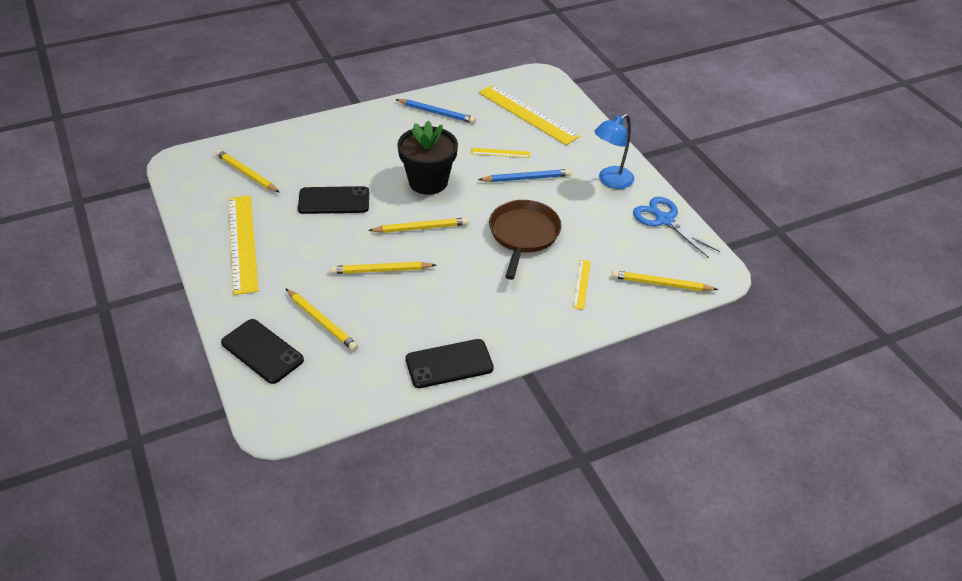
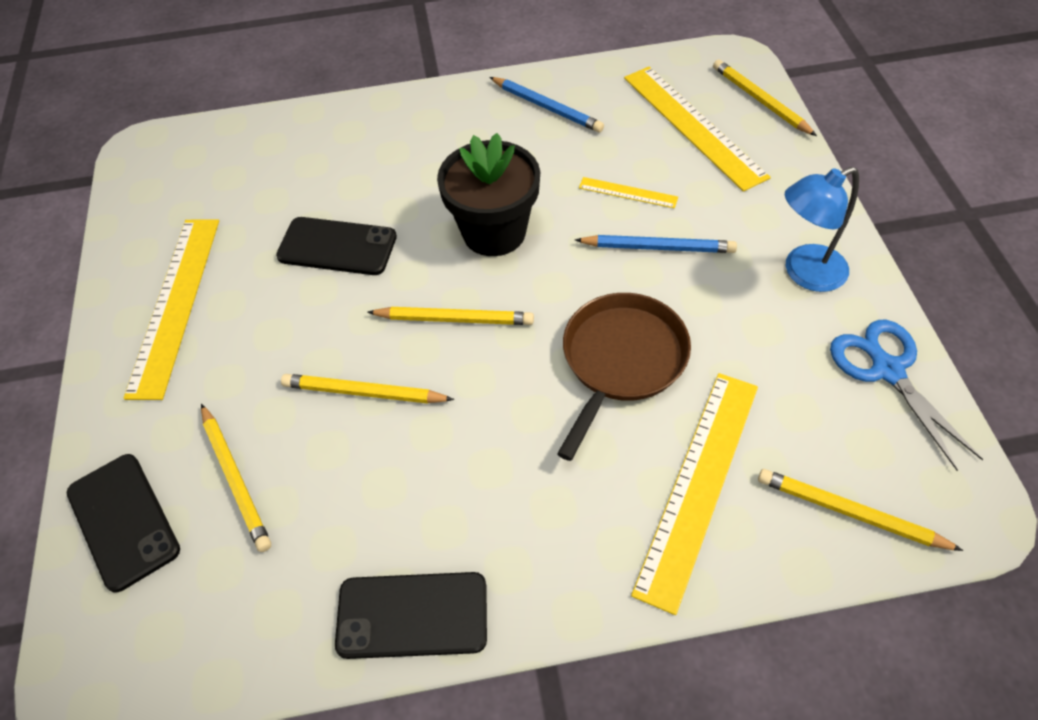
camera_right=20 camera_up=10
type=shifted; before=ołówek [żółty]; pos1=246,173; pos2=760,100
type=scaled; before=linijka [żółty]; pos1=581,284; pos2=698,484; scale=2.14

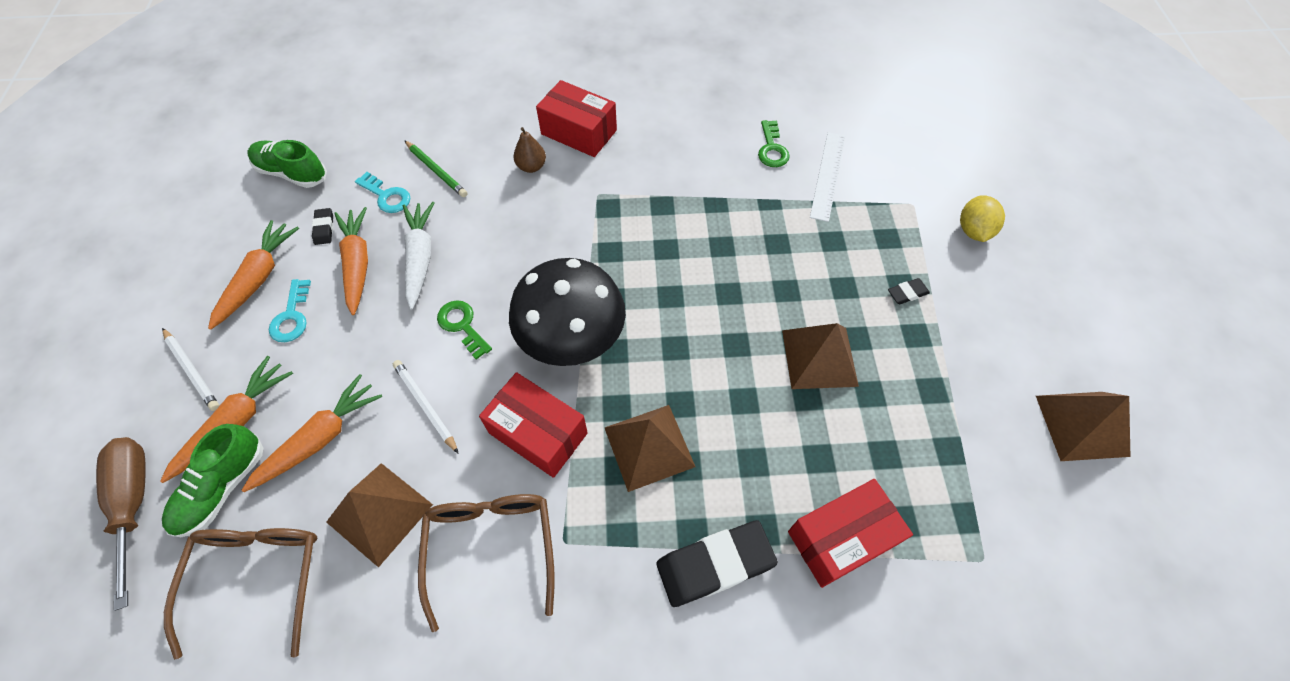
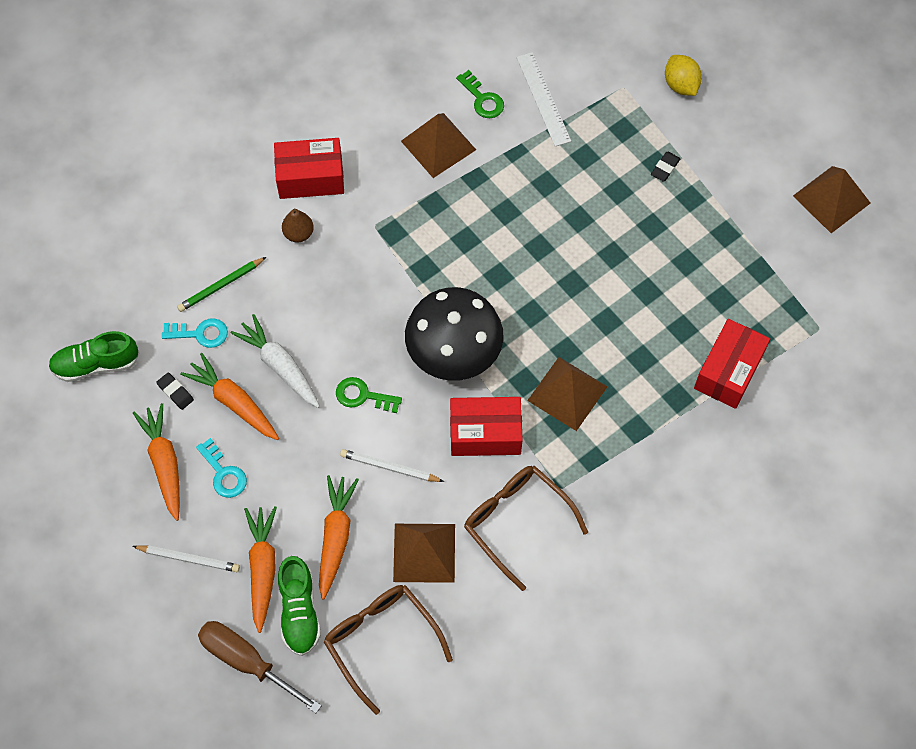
camera_right=-35 camera_up=5
type=gone; before=gumka do mazania [czarny]; pos1=715,565
type=shifted; before=piramida [brązowy]; pos1=819,357; pos2=438,145
type=rotated; before=ołówek [zielony]; pos1=436,171; pos2=221,286; turn=135

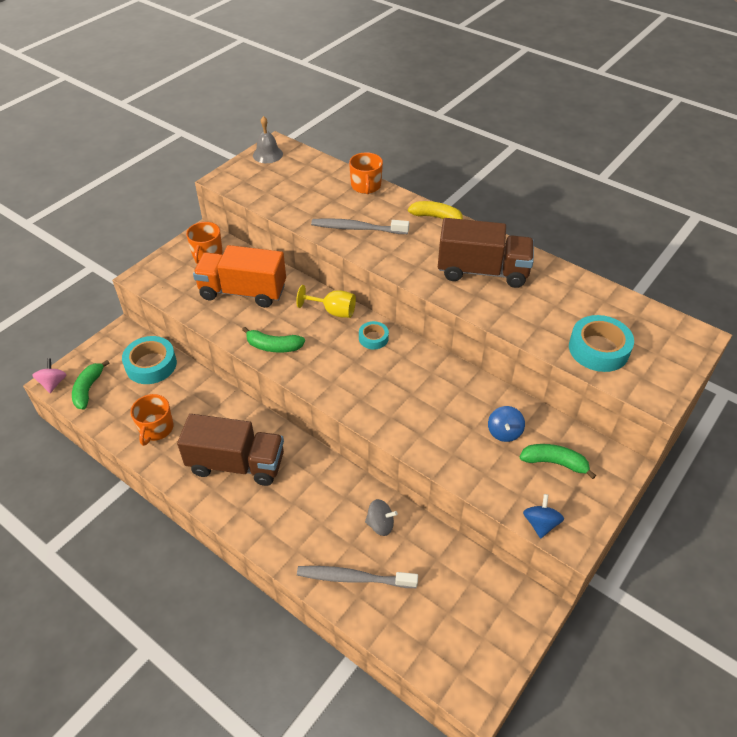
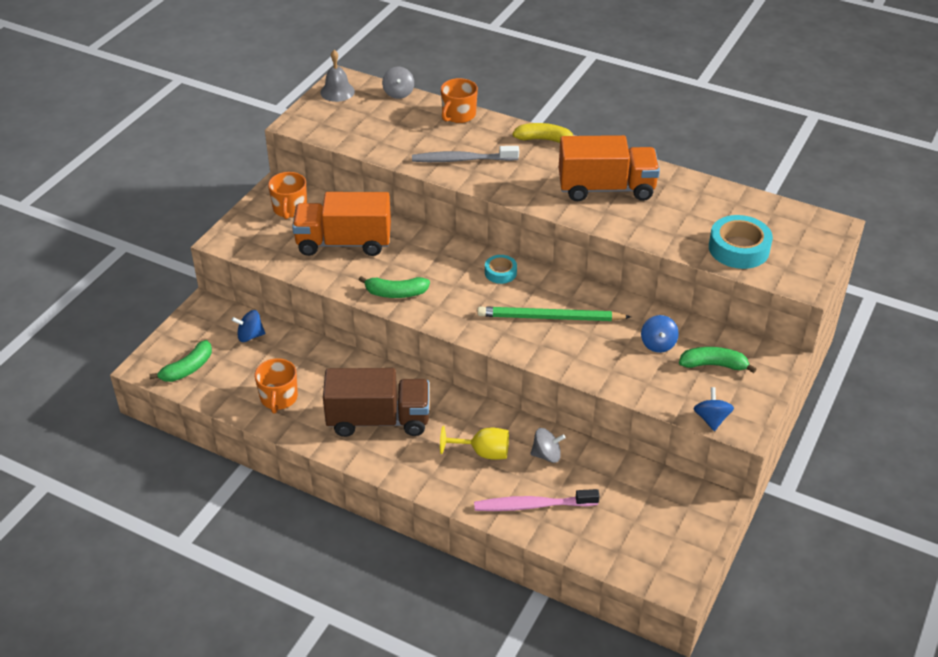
camera_right=-10 camera_up=-5
type=gone; before=bączek [różowy]; pos1=53,383
type=new; after=bączek [szary]; pos2=398,93
type=new; after=ołówek [zielony]; pos2=550,318
type=shifted; before=kielich [żółty]; pos1=333,311; pos2=483,452
type=swapped; before=taśma klejąca [turkusowy]; after=bączek [niebieski]; pos1=151,365; pos2=250,336
type=repainted; before=szczoteczka do zębów [szary]; after=szczoteczka do zębów [różowy]; pos1=353,578; pos2=532,505
type=repainted; before=ciężarówka [brązowy]; after=ciężarówka [pomarańczowy]; pos1=482,271; pos2=606,188
type=rotated; before=banan [zielony]; pos1=88,389; pos2=187,369; turn=-135
type=rotated; before=kubek [pomarańczowy]; pos1=366,186; pos2=458,115; turn=45

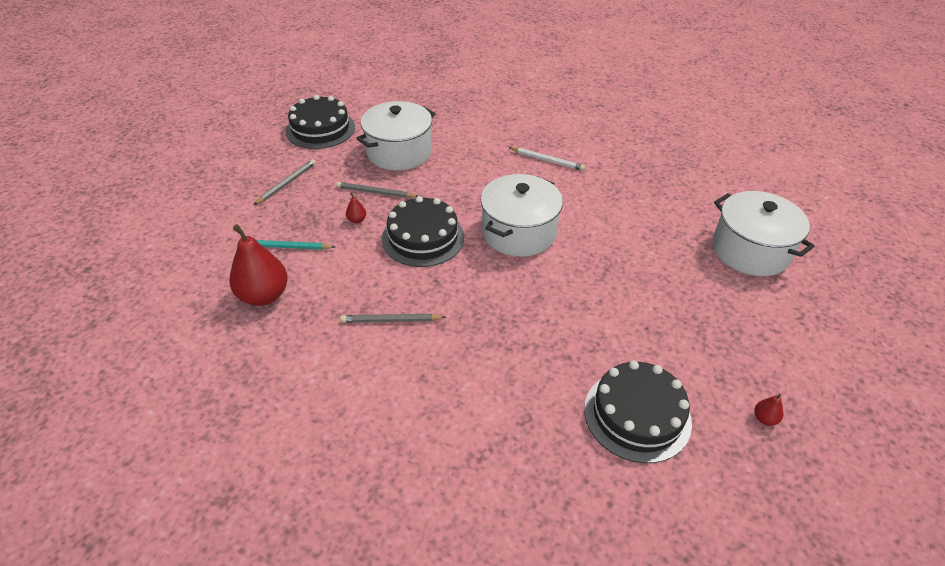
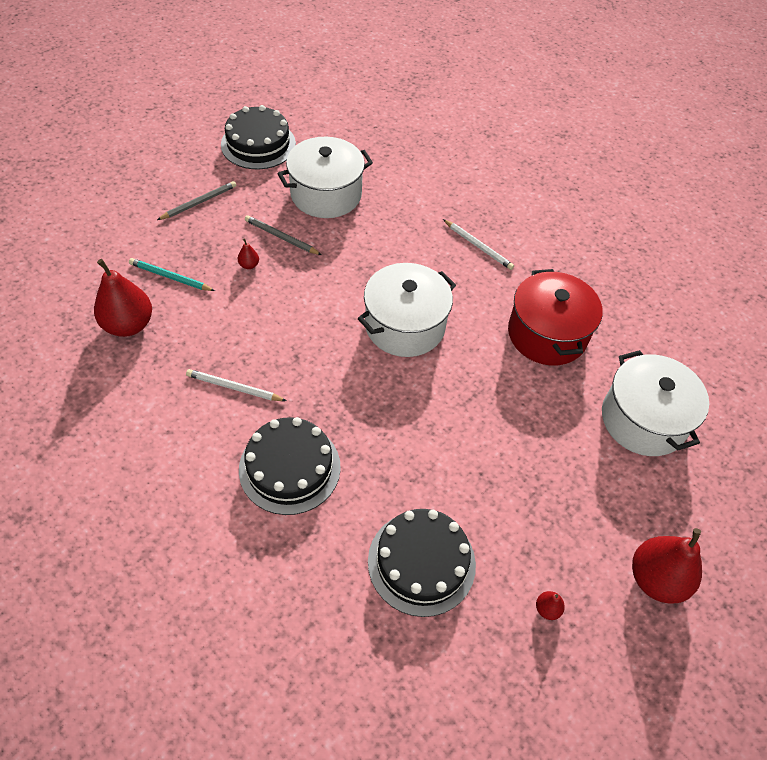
camera_right=15 camera_up=10
type=new; after=garnek [czerwony]; pos2=547,334
type=new; after=gruszka [czerwony]; pos2=656,579
type=shifted; before=tort [czarny]; pos1=423,238; pos2=290,468
type=repainted; before=ołówek [szary]; after=ołówek [biały]; pos1=391,320; pos2=234,387

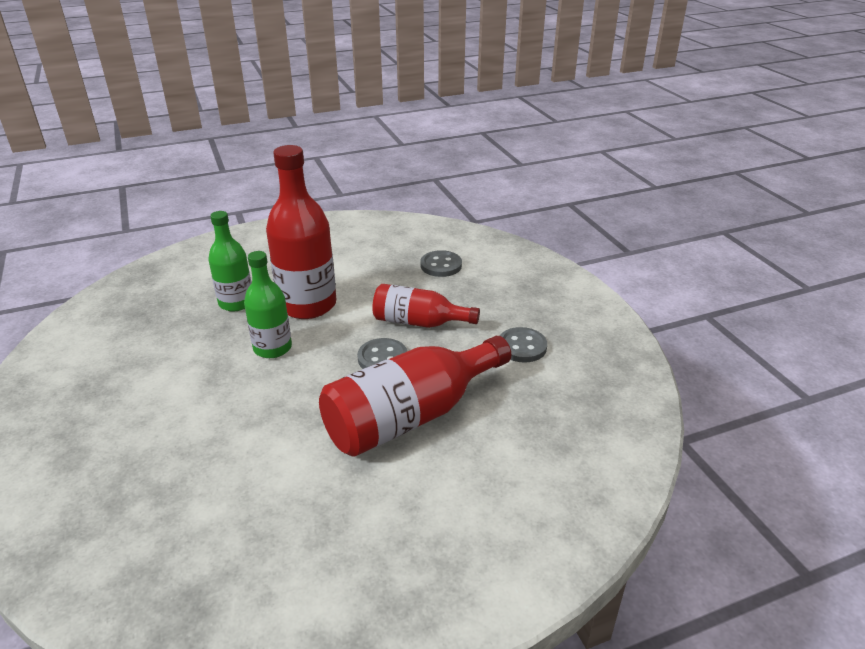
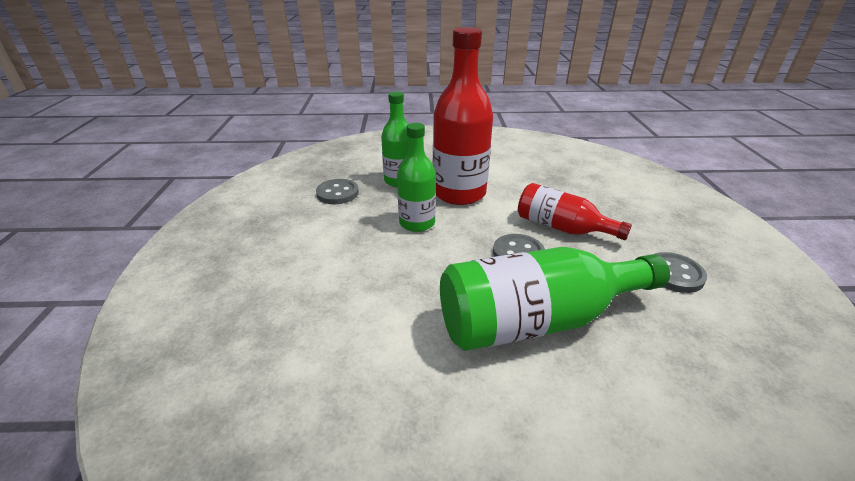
camera_right=20 camera_up=0
type=shifted; before=guzik [szary]; pos1=441,265; pos2=337,193
type=repainted; before=butelka [czerwony]; after=butelka [zielony]; pos1=410,416; pos2=536,320

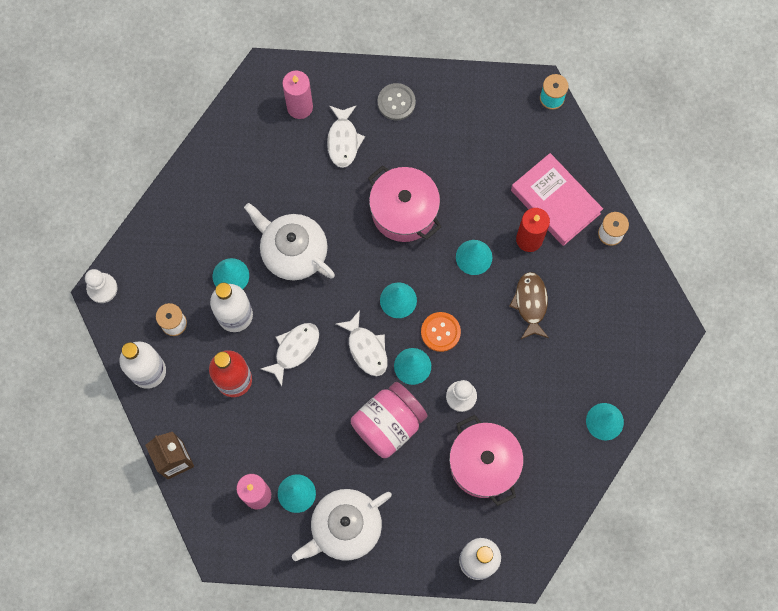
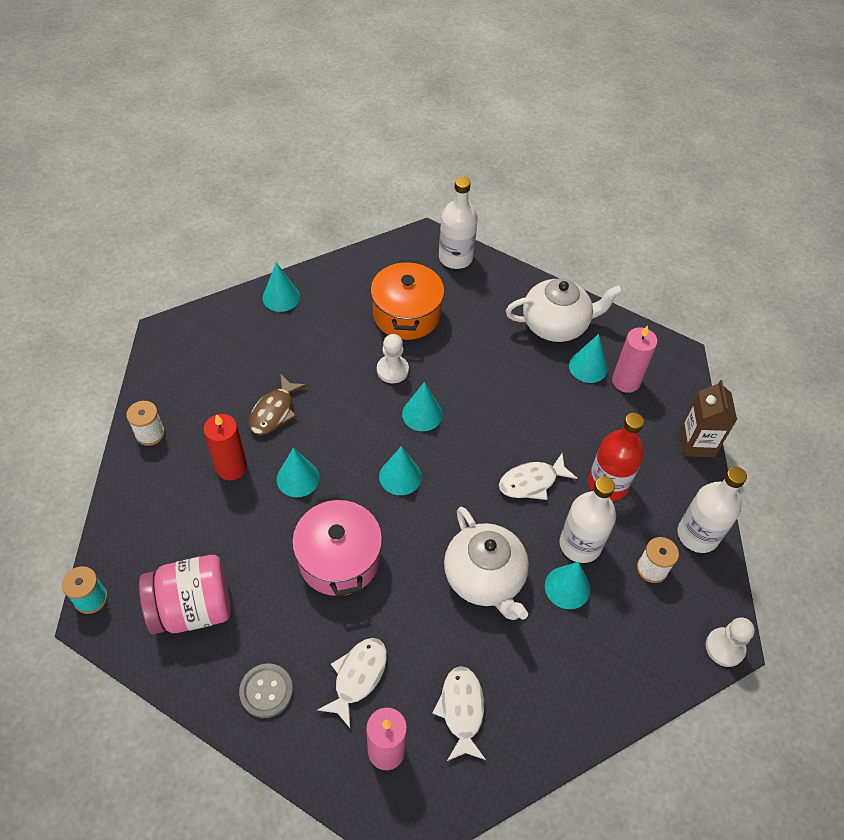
camera_right=-155 camera_up=-20
type=gone; before=guzik [pomarańczowy]; pos1=440,332
type=gone; before=książka [różowy]; pos1=555,202
type=shifted; before=ryba [biały]; pos1=366,348; pos2=461,710
type=shifted; before=słoik [różowy]; pos1=388,424; pos2=193,608
type=repainted; before=garnek [różowy]; after=garnek [pomarańczowy]; pos1=483,464; pos2=406,315

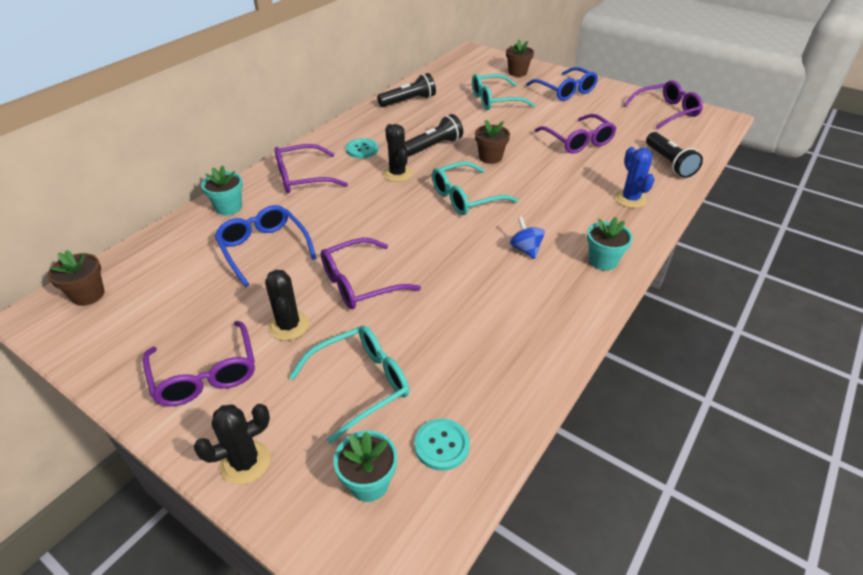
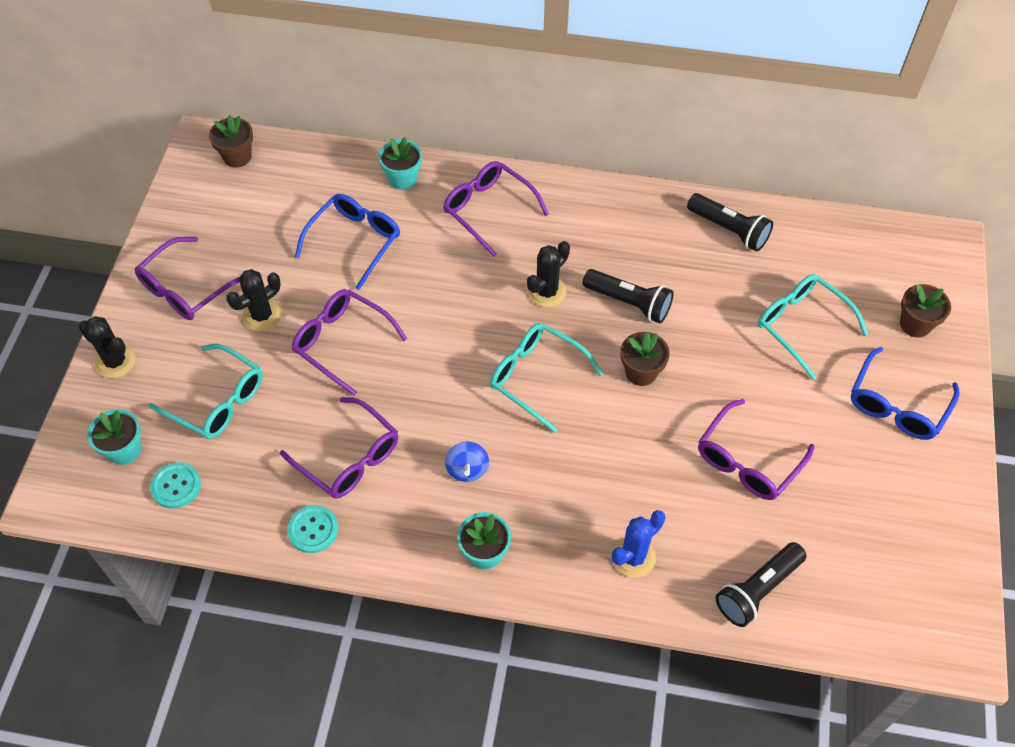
camera_right=65 camera_up=15
type=shifted; before=guzik [turkusowy]; pos1=362,149; pos2=313,530
type=shifted; before=okulary [fioletowy]; pos1=666,111; pos2=349,458
type=rotated; before=bączek [niebieski]; pos1=525,249; pos2=467,469; turn=135

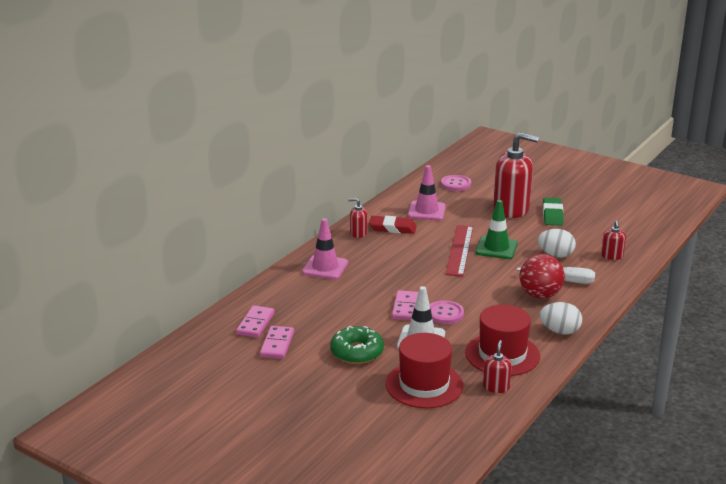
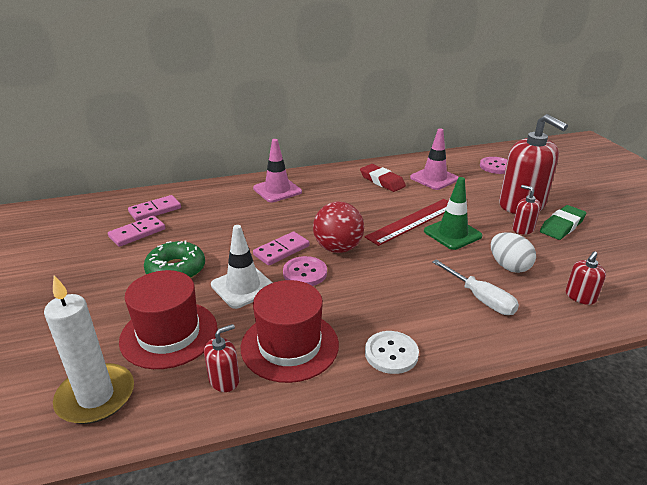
camera_right=40 camera_up=5
type=new; after=świeca [biały]; pos2=96,396
type=shifted; before=dozownik mydła [czerwony]; pos1=358,233; pos2=523,229
type=shifted; before=piłka [czerwony]; pos1=540,295; pos2=338,248
type=swapped; before=jajko [biały]; after=guzik [biały]; pos1=559,331; pos2=391,353

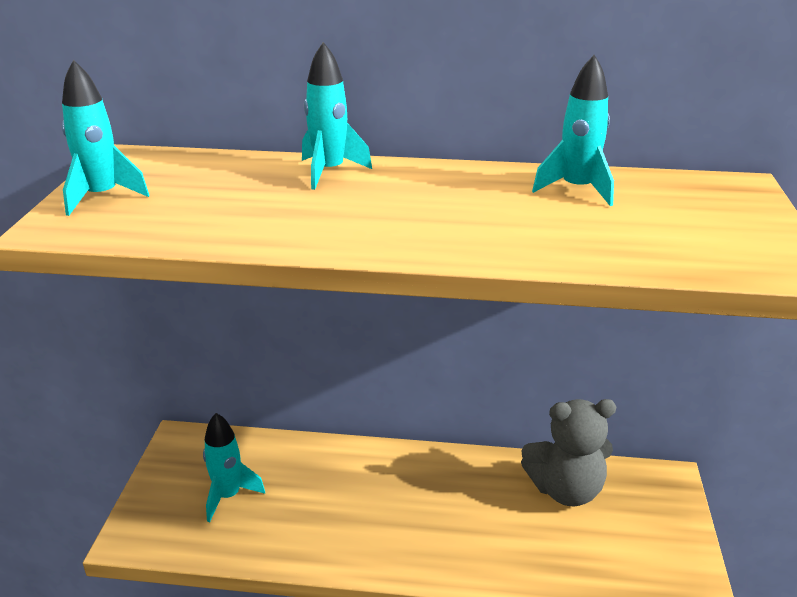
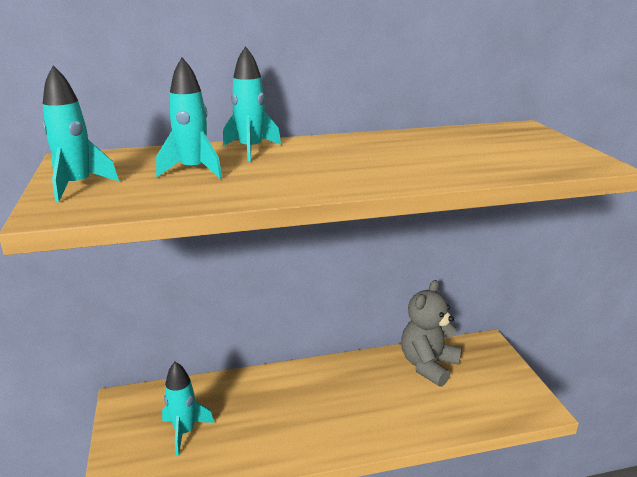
camera_right=-20 camera_up=-5
type=shifted; before=rakieta [turkusowy]; pos1=577,190; pos2=193,170
type=rotated; before=miś [szary]; pos1=565,490; pos2=428,365; turn=150

